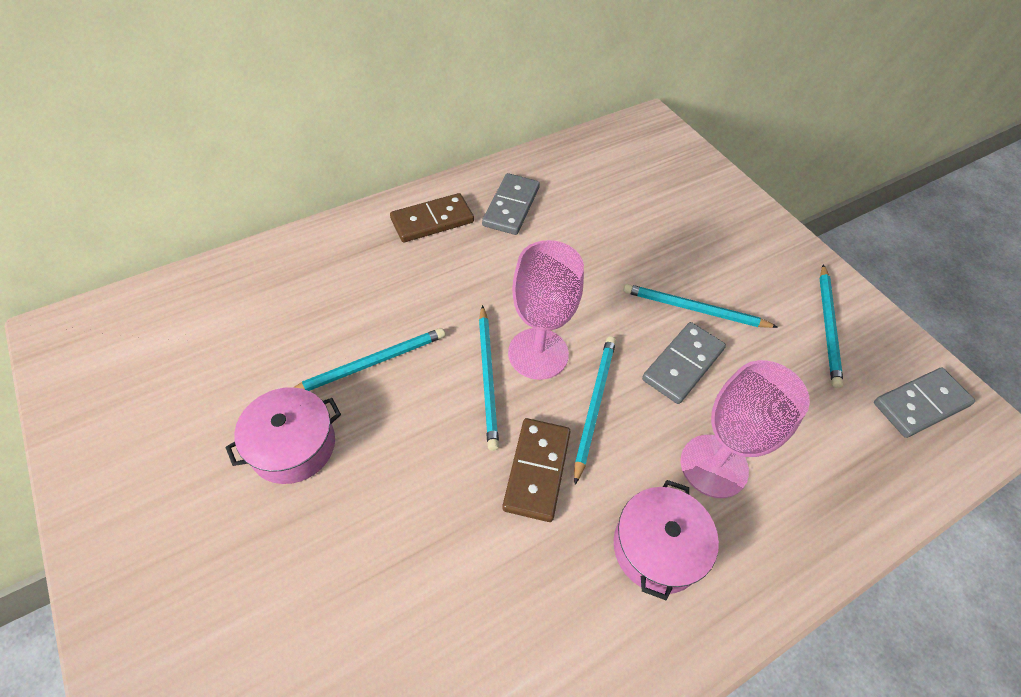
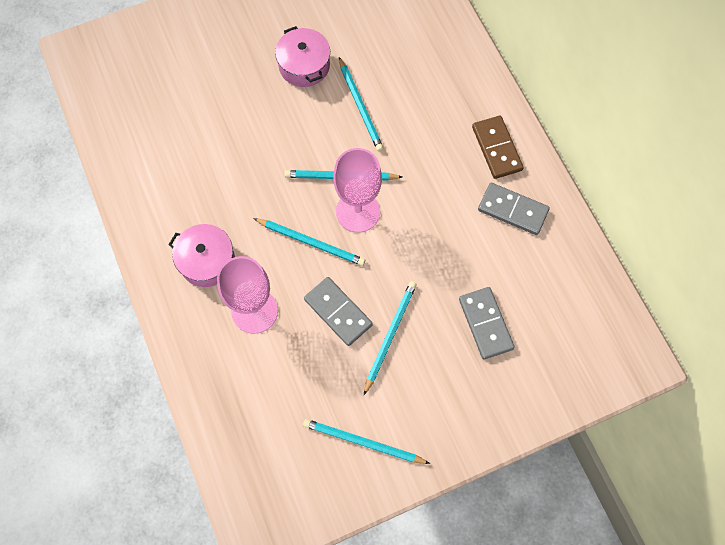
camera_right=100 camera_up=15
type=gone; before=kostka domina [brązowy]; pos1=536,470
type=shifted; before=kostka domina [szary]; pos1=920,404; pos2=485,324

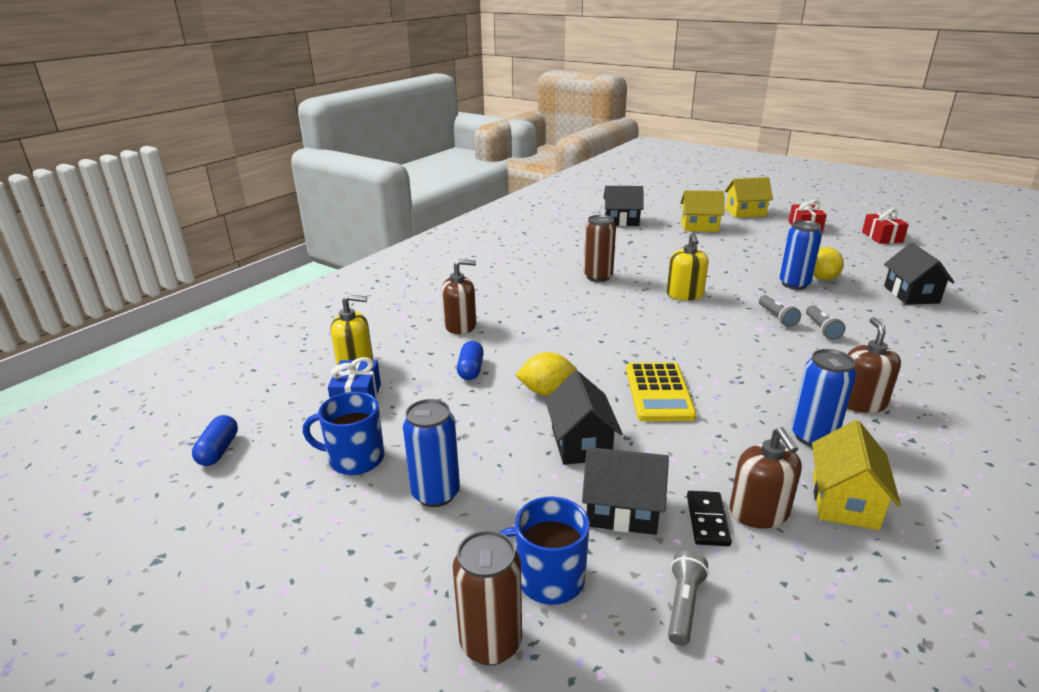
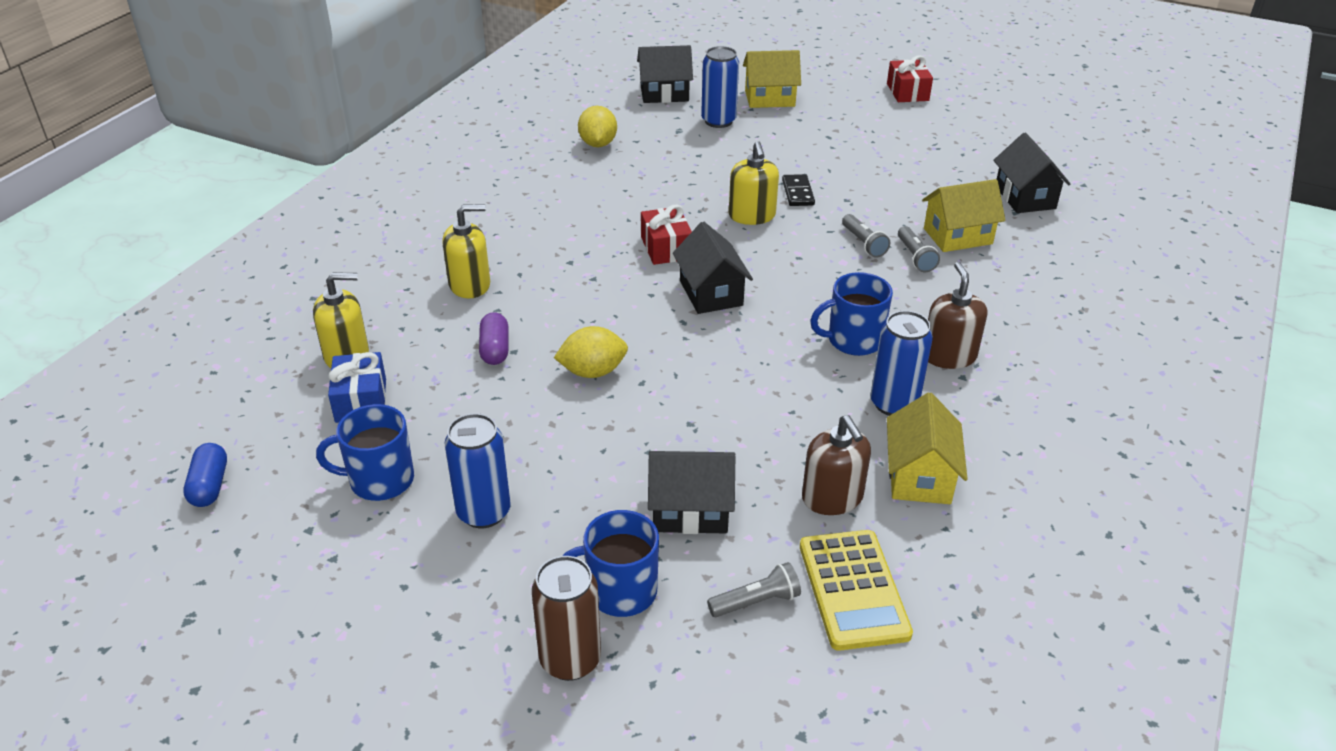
camera_right=-10 camera_up=10
type=gone; before=puszka [brązowy]; pos1=598,277
type=new; after=kubek [niebieski]; pos2=853,340
type=shifted; before=domek [czarny]; pos1=581,443; pos2=711,293
type=shifted; before=kalkulator [żółty]; pos1=659,392; pos2=853,590
type=shifted; before=kostka domina [czarny]; pos1=707,520; pos2=797,192
type=shifted; before=domek [żółty]; pos1=745,212; pos2=957,236
type=shifted; before=puszka [niebieski]; pos1=794,284; pos2=718,121
type=shifted; before=cytryna [żółty]; pos1=822,278; pos2=598,144
type=shifted; before=prezent [czerwony]; pos1=882,237; pos2=666,248
type=repainted; before=dozownik mydła [brązowy]; after=dozownik mydła [żółty]; pos1=460,326; pos2=470,285
type=repainted; before=kapsułka [niebieski]; after=kapsułka [fioletowy]; pos1=471,370; pos2=495,349
type=rotated; before=latarka [szary]; pos1=683,605; pos2=756,602; turn=60

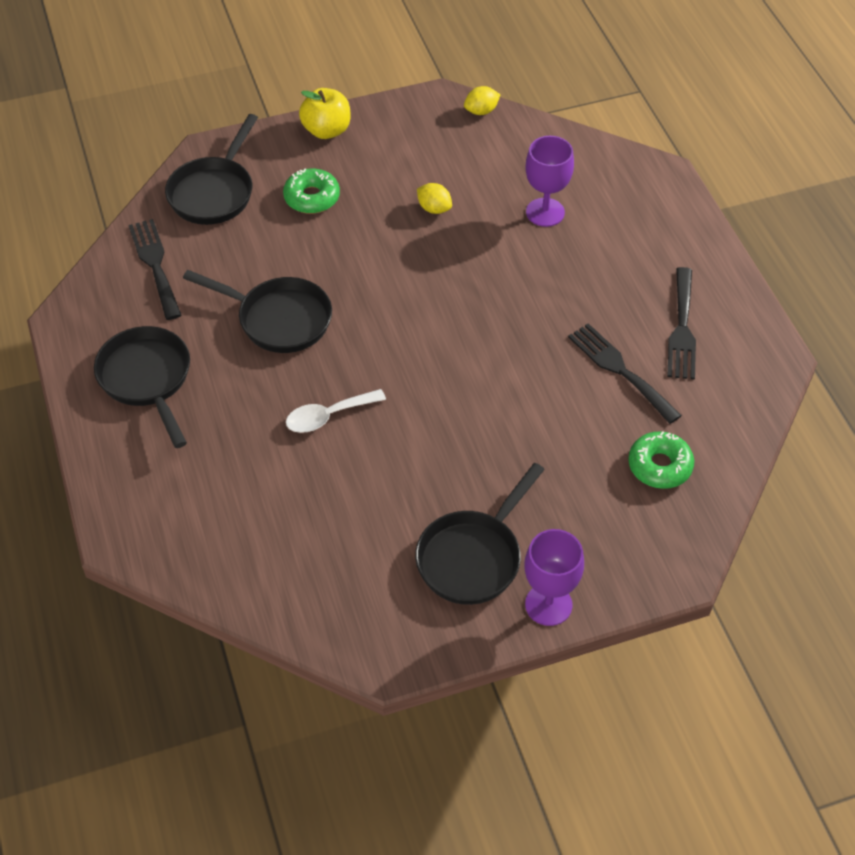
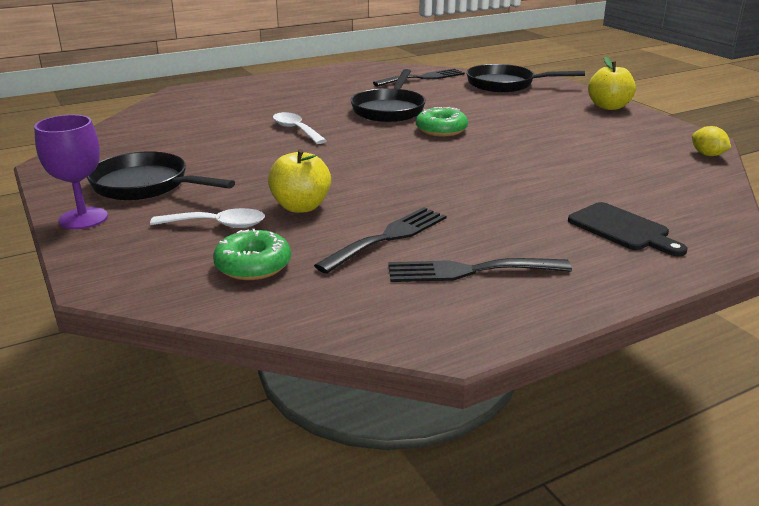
camera_right=80 camera_up=-25
type=gone; before=patelnia [czarny]; pos1=147,379
type=gone; before=cytryna [żółty]; pos1=434,208
type=gone; before=kielich [fioletowy]; pos1=545,212
type=new; after=łyżka [biały]; pos2=217,225
type=new; after=jabłko [żółty]; pos2=301,207
type=new; after=deska do krojenia [czarny]; pos2=622,229
type=shifted; before=donut [zielony]; pos1=312,197; pos2=441,130

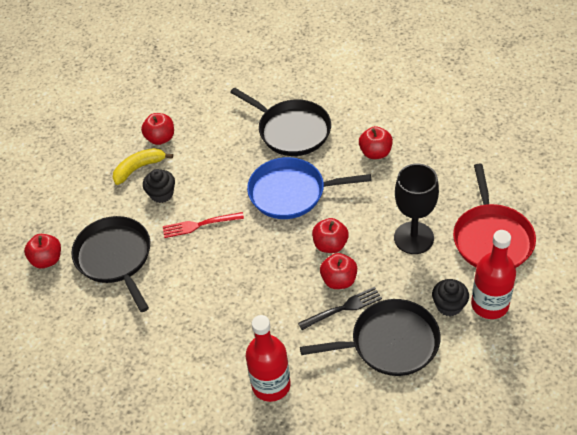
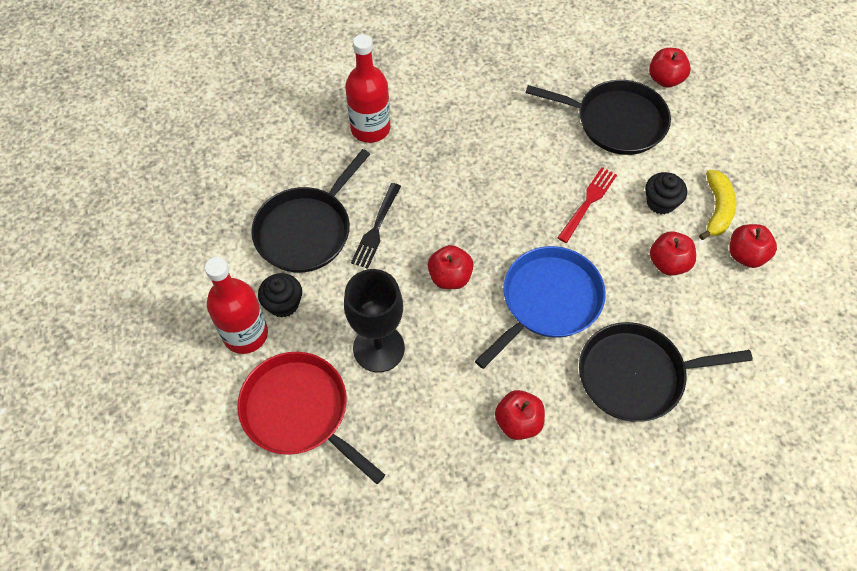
camera_right=130 camera_up=10
type=shifted; before=jabłko [czerwony]; pos1=339,280; pos2=668,263

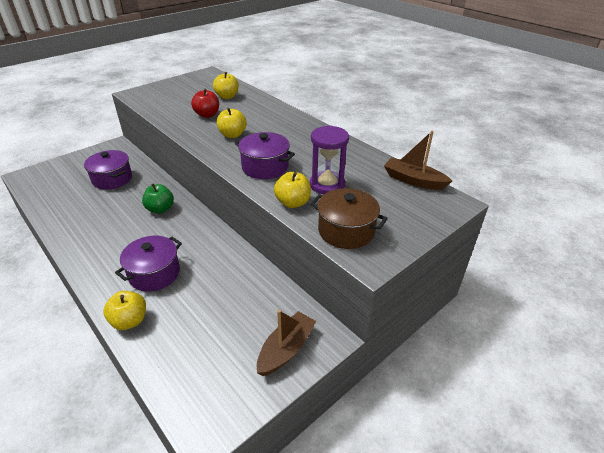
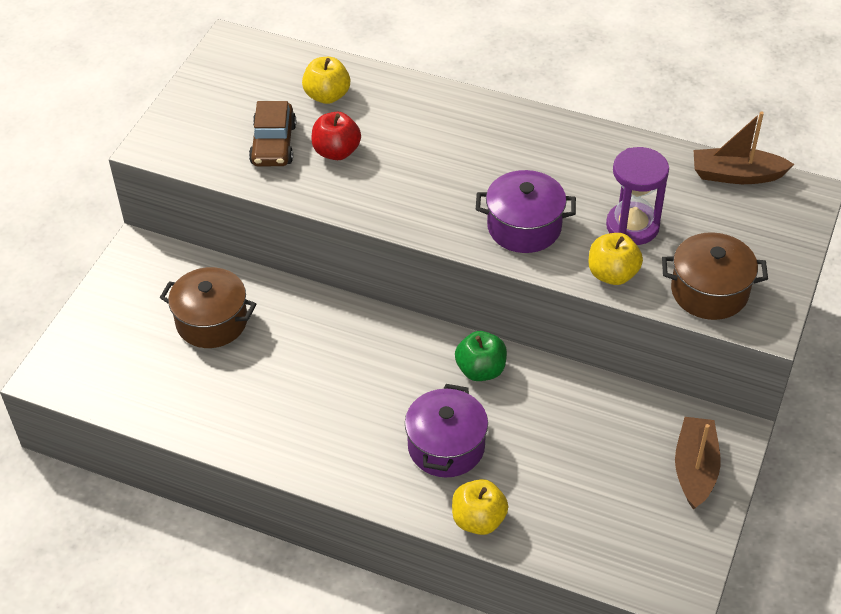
camera_right=-25 camera_up=10
type=gone; before=jabłko [żółty]; pos1=232,135
type=new; after=samochód [brązowy]; pos2=273,144
type=shifted; before=jabłko [zielony]; pos1=160,209; pos2=481,370
type=repainted; before=garnek [fioletowy]; after=garnek [brązowy]; pos1=112,179; pos2=212,321

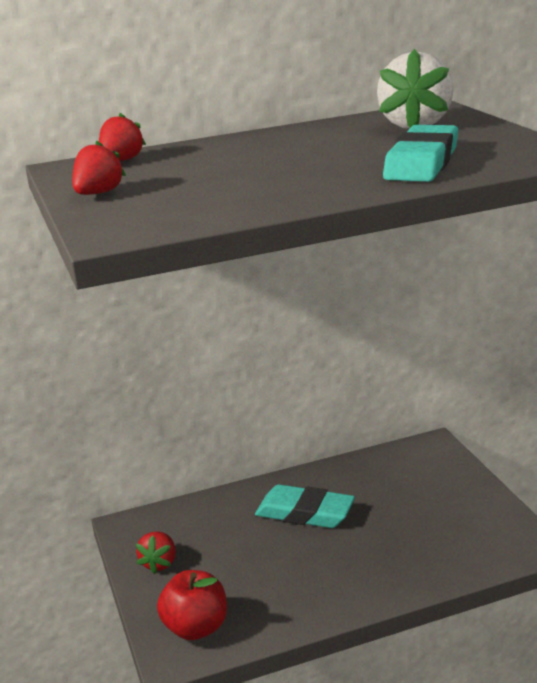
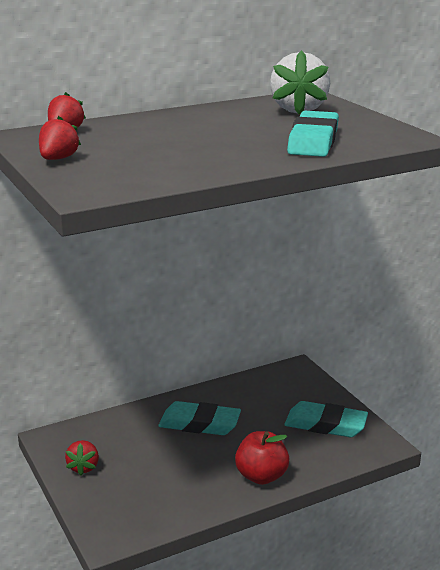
camera_right=-10 camera_up=0
type=new; after=gumka do mazania [turkusowy]; pos2=325,424
type=shifted; before=jabłko [czerwony]; pos1=196,628; pos2=261,476

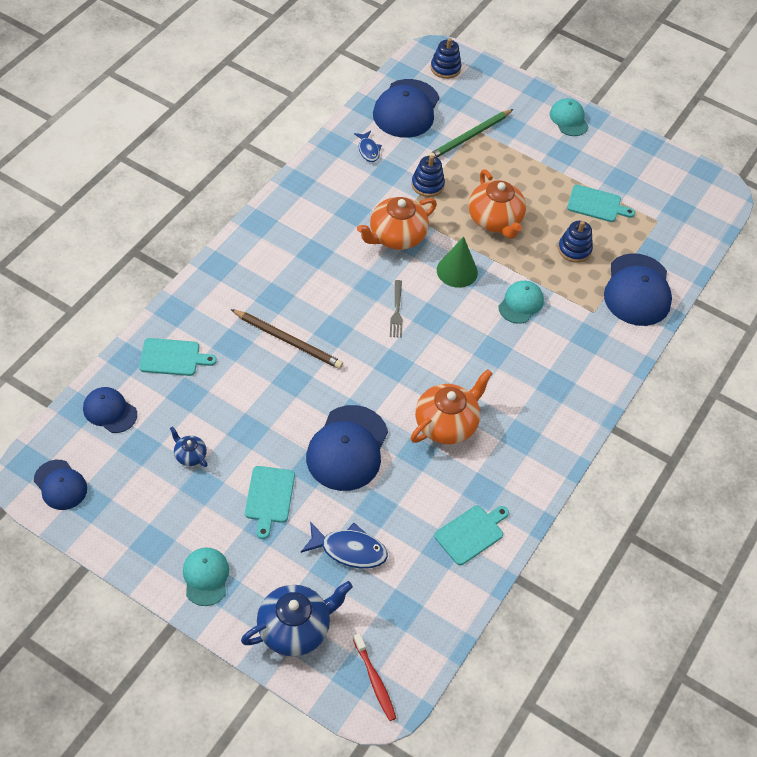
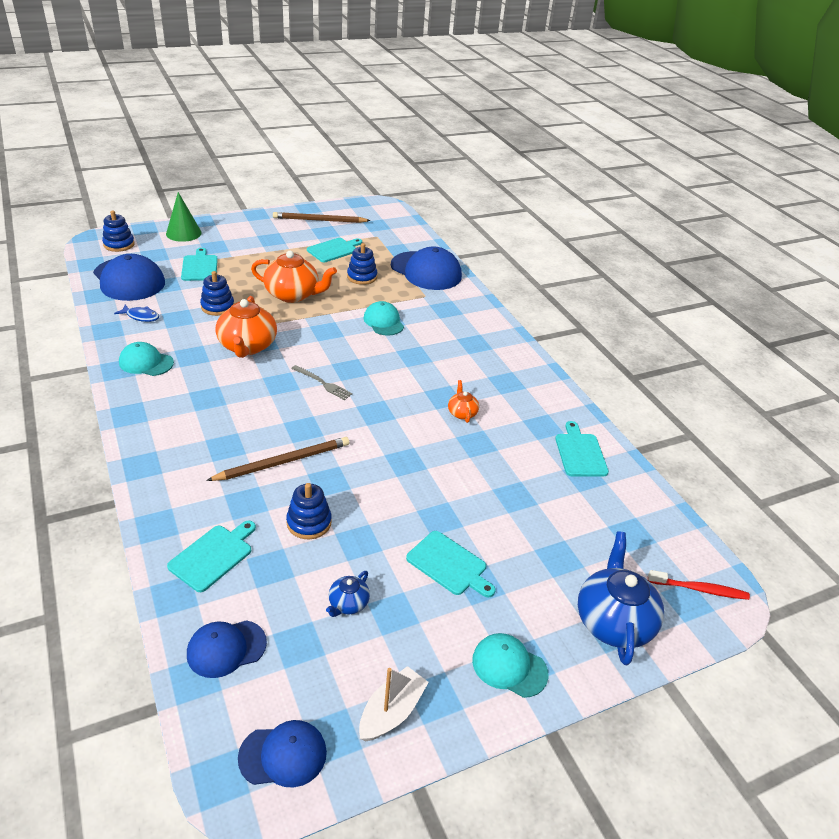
camera_right=-55 camera_up=-15
type=gone; before=ryba [niebieski]; pos1=349,550
type=gone; before=czapka [niebieski]; pos1=347,448
type=new; after=ołówek [brązowy]; pos2=319,220
type=new; after=zabawka nakładanka [niebieski]; pos2=309,522
type=new; after=łódka [biały]; pos2=391,712
type=shifted; before=stożek [zielony]; pos1=457,271; pos2=183,233
type=shifted; before=czapka [turkusowy]; pos1=568,119; pos2=146,362
type=swapped; before=ołówek [zielony]; after=deska do krojenia [turkusowy]; pos1=469,137; pos2=200,267
type=rotated; before=imbryk [niebieski]; pos1=190,455; pos2=348,604; turn=-45
type=scaled; before=imbryk [pomarańczowy]; pos1=446,424; pos2=462,413; scale=0.49

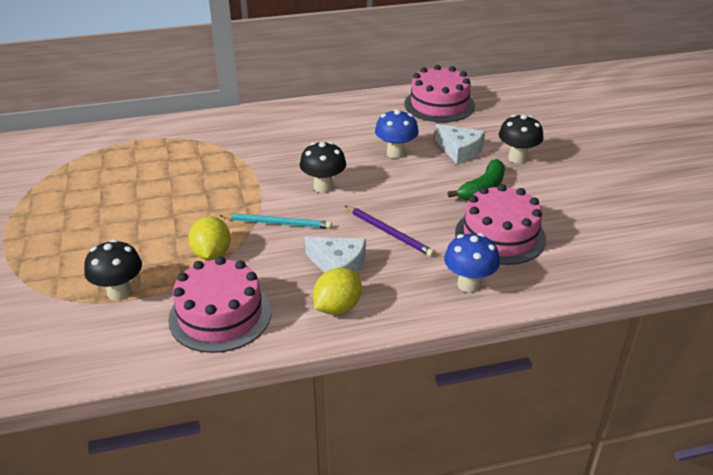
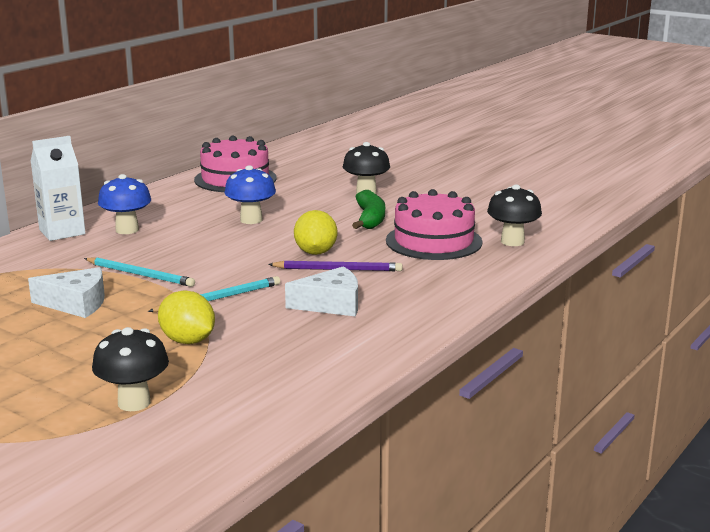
camera_right=-40 camera_up=-15
type=gone; before=tort [różowy]; pos1=220,315
type=new; after=karton mleka [biały]; pos2=62,232
type=new; after=ołówek [turkusowy]; pos2=140,275
type=shifted; before=grzyb [czarny]; pos1=323,187; pos2=512,241
type=shifted; before=cytryna [żółty]; pos1=337,307; pos2=315,252
type=shifted; before=ser [biały]; pos1=460,151; pos2=76,303
type=shifted; before=grzyb [niebieski]; pos1=469,284; pos2=127,230

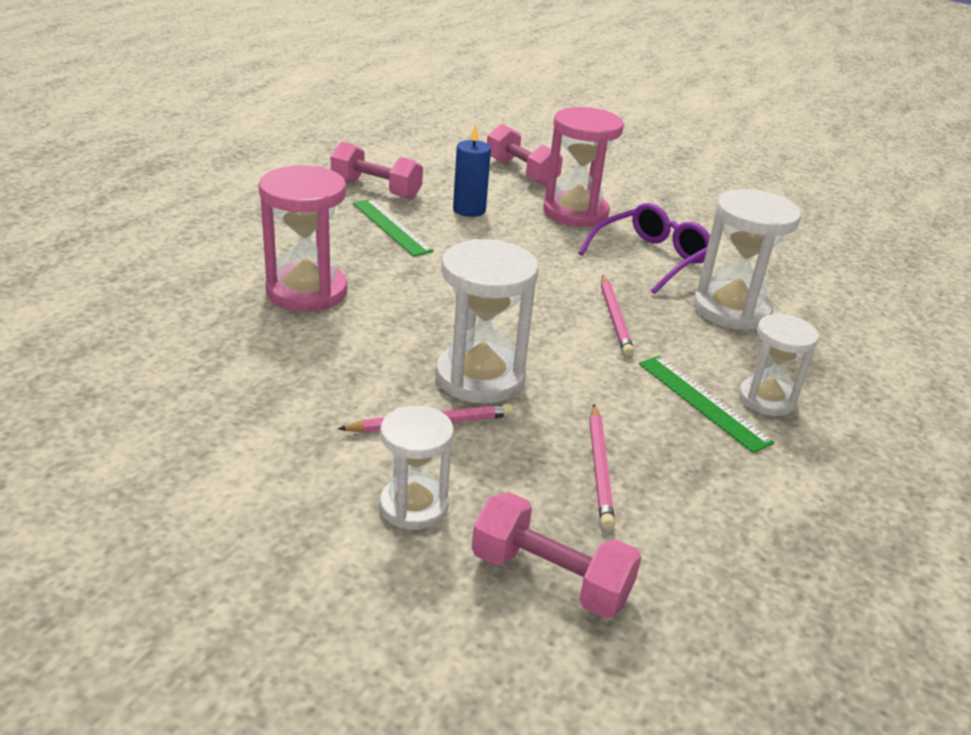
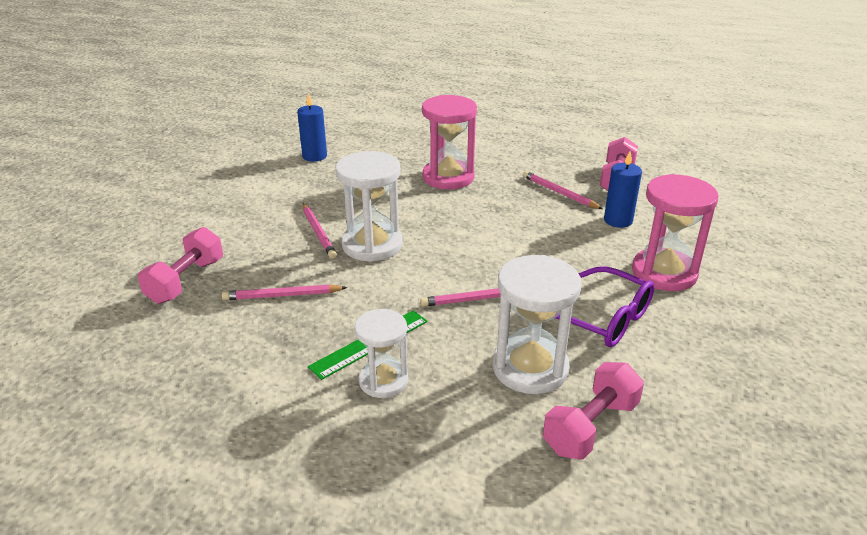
camera_right=85 camera_up=0
type=gone; before=klepsydra [biały]; pos1=413,506
type=new; after=świeca [niebieski]; pos2=314,156
type=shifted; before=hantel [różowy]; pos1=521,172; pos2=590,427
type=swapped; before=linijka [zielony]; after=ołówek [różowy]; pos1=391,227; pos2=559,193

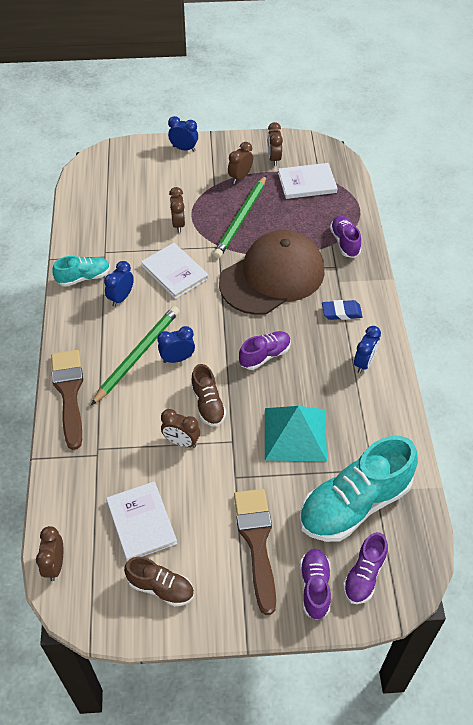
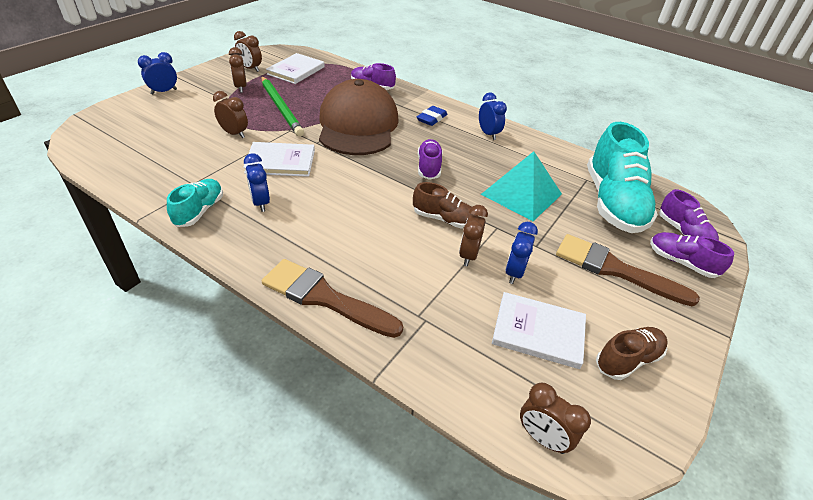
camera_right=-55 camera_up=-10
type=gone; before=ołówek [zielony]; pos1=137,355
type=shifted; before=budzik [niebieski]; pos1=177,359; pos2=514,272
type=rotated; before=budzik [brązowy]; pos1=181,442; pos2=468,255; turn=135

